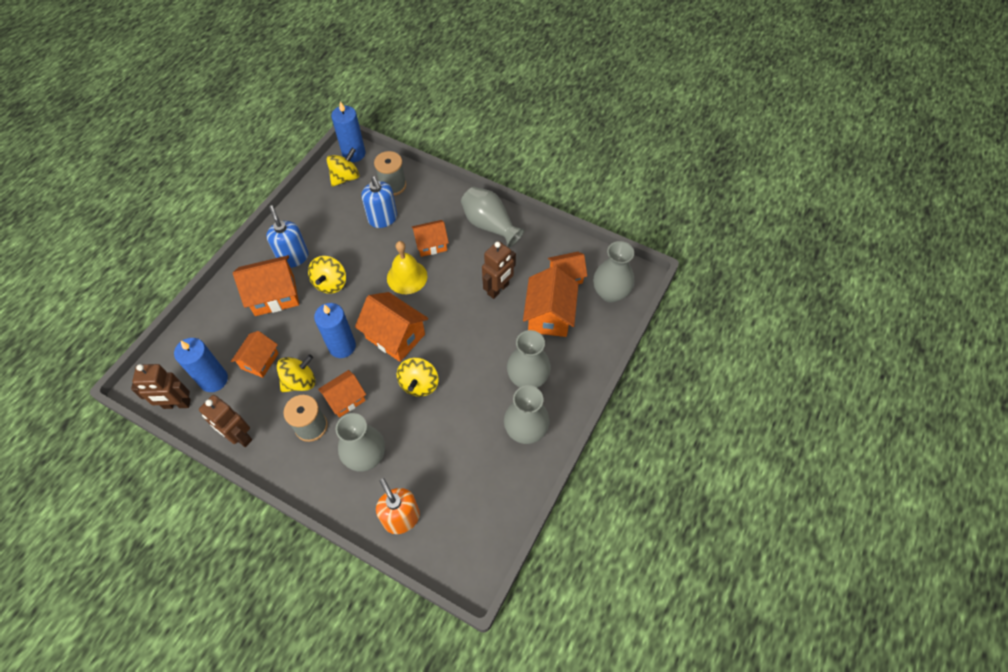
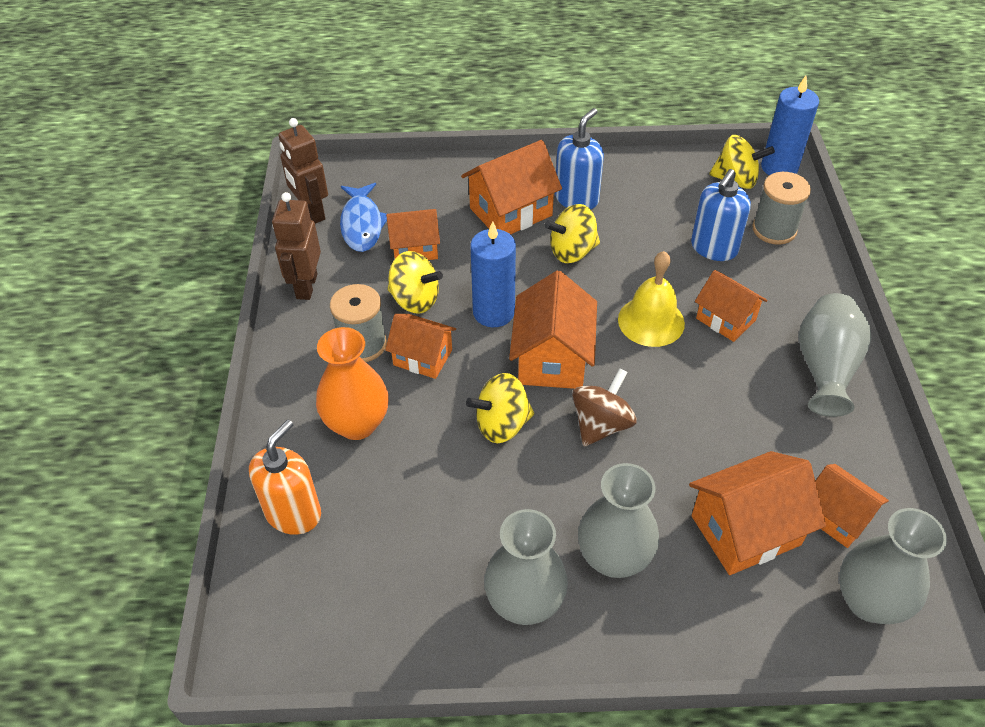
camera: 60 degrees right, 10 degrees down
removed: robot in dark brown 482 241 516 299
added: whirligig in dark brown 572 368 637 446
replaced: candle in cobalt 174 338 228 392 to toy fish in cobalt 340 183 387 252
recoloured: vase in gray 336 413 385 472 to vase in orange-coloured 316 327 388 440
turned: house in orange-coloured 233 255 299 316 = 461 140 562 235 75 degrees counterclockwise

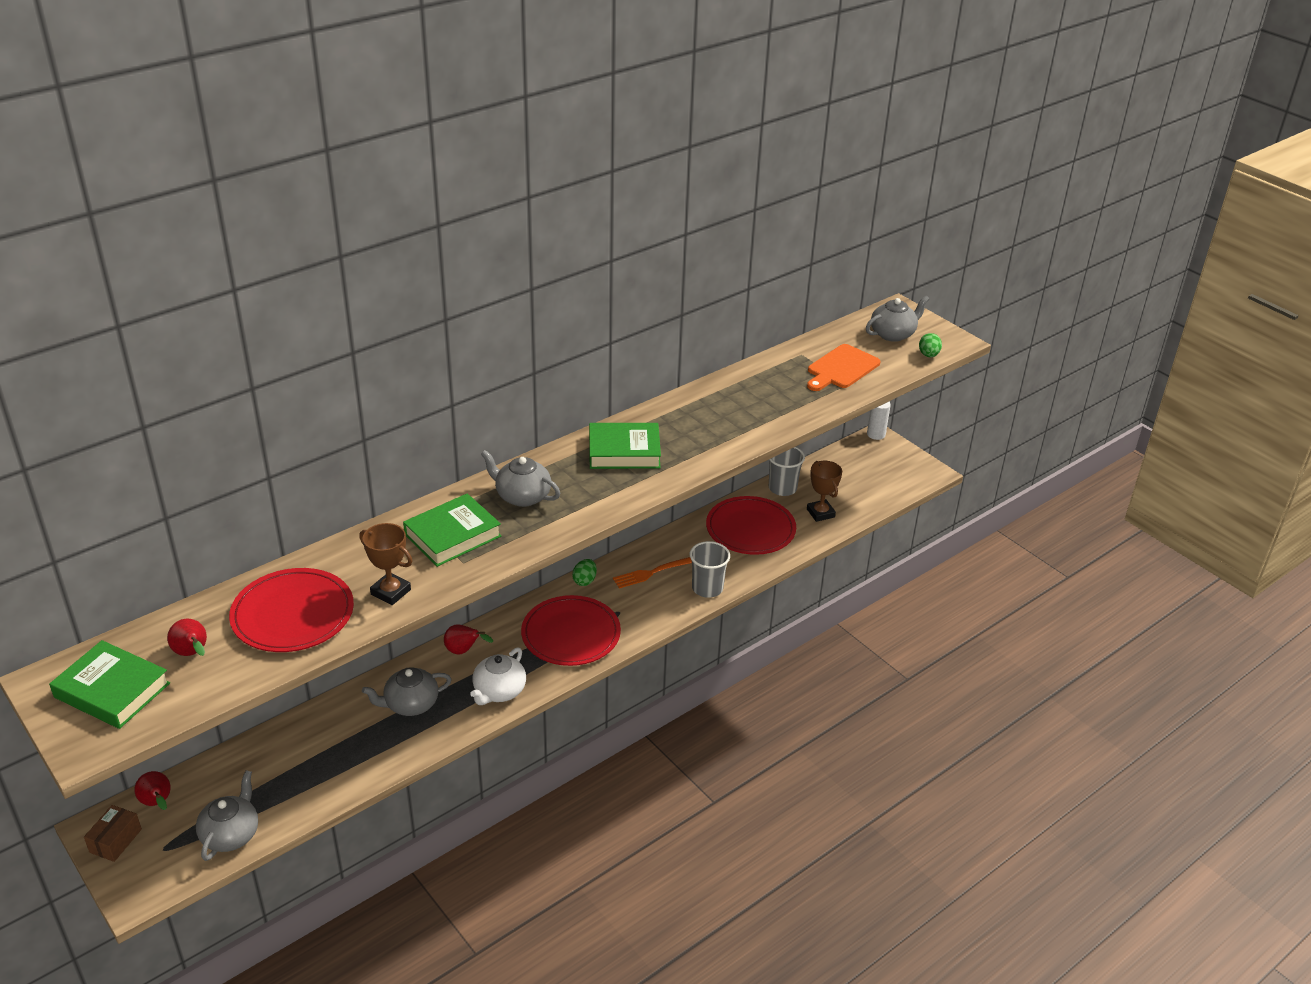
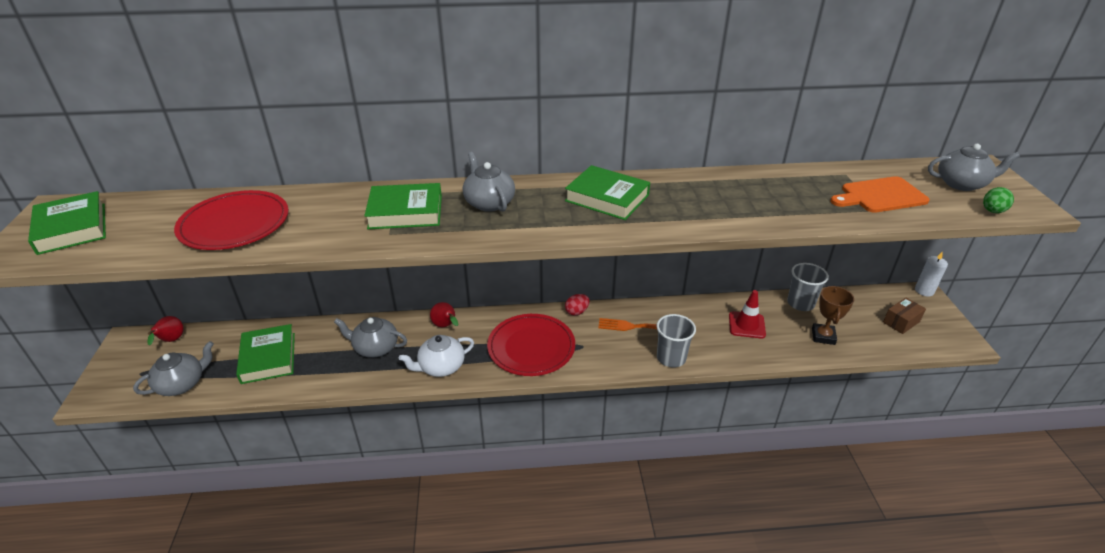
camera: 35 degrees right, 0 degrees up
removed: pear in crimson 167 619 207 656; trophy in dark brown 359 523 412 605
added: hardback in green 236 324 295 384
moved: package in dark brown 84 805 142 862 to 883 298 926 334
replaced: dinner plate in crimson 706 496 796 555 to traffic cone in crimson 729 290 766 338
recoloured: egg shape in green 572 559 597 586 to egg shape in crimson 565 294 590 316

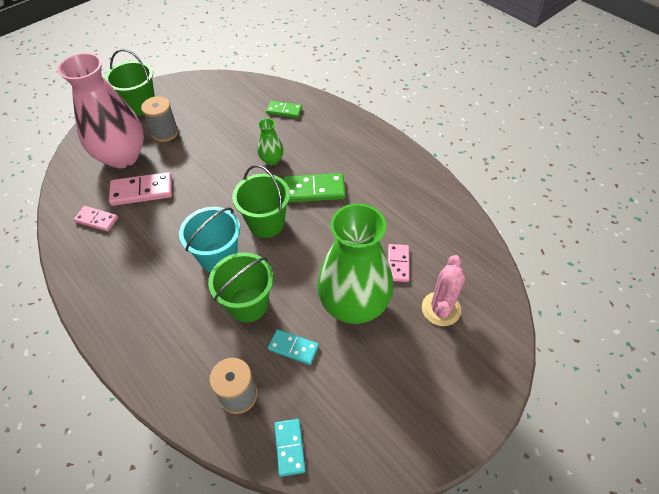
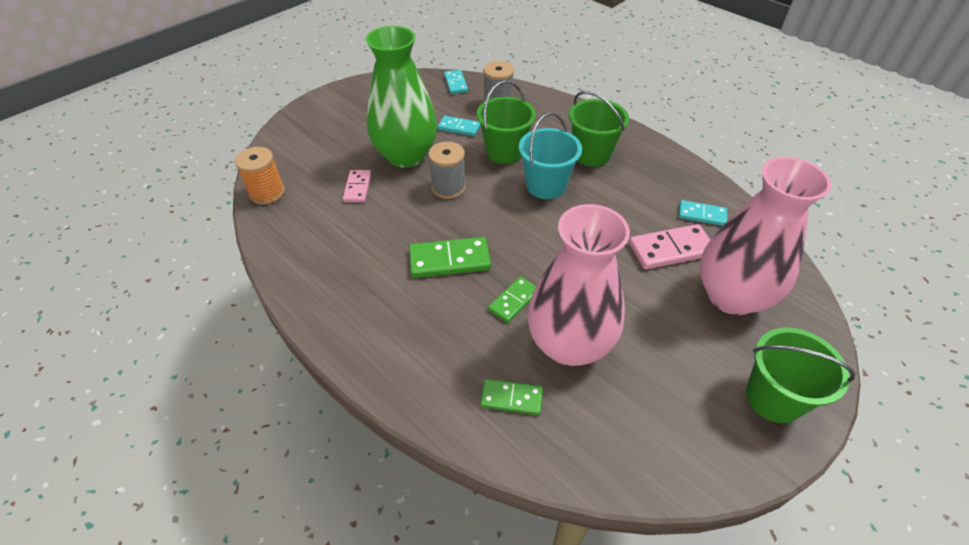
camera: 175 degrees right, 5 degrees down
removed: saguaro cactus in rosy 422 255 465 326
added: spool in orange-coloured 235 147 285 205; vase in rosy 527 204 630 366
moved: spool in gray 141 96 179 142 to 428 142 466 199; sand bucket in green 232 165 290 238 to 569 91 629 167
replaced: vase in green 257 118 283 165 to domino piece in green 488 276 536 323
recoloured: domino piece in rosy 74 206 118 232 to domino piece in aqua 679 200 727 226

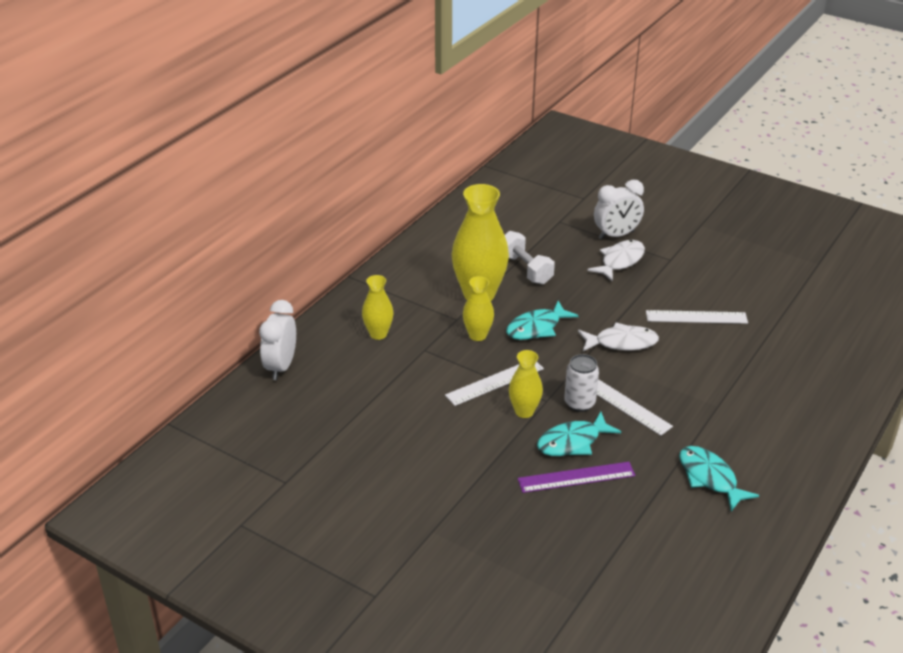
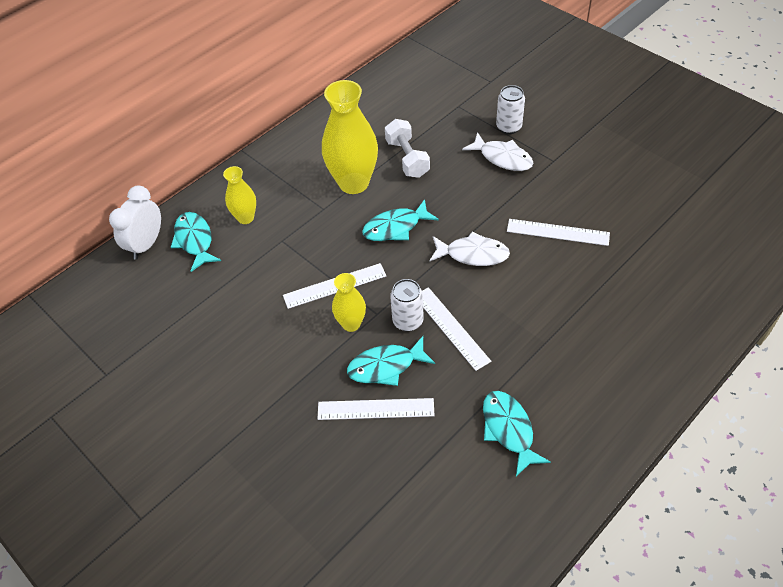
camera: 15 degrees right, 15 degrees up
removed: vase in golden 463 276 494 341
added: toy fish in aqua 171 212 221 272
replaced: alarm clock in white 594 180 644 240 to can in white 496 85 525 134
recoloured: straightedge in royal purple 517 462 635 493 to straightedge in white 317 398 434 420
turned: toy fish in white 587 240 645 282 = 462 132 533 171 75 degrees clockwise

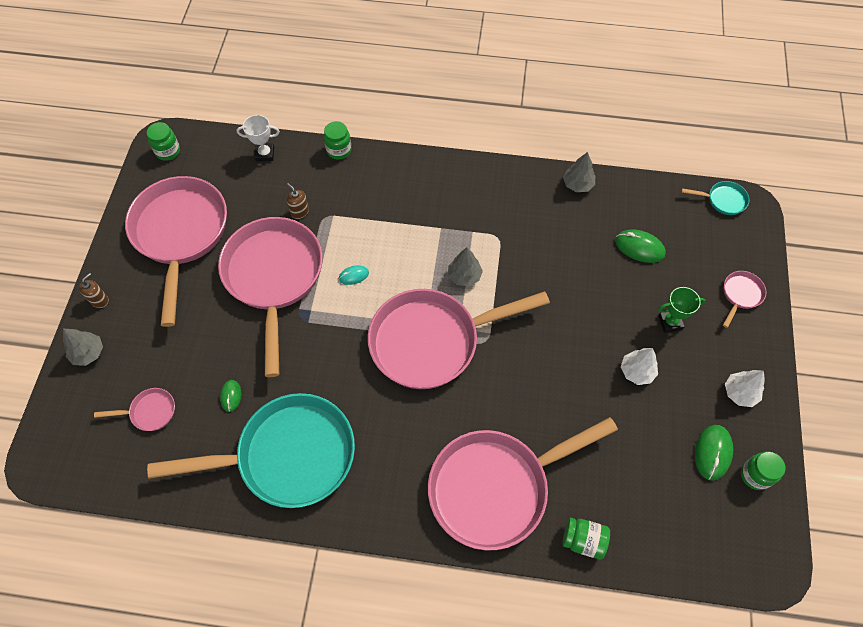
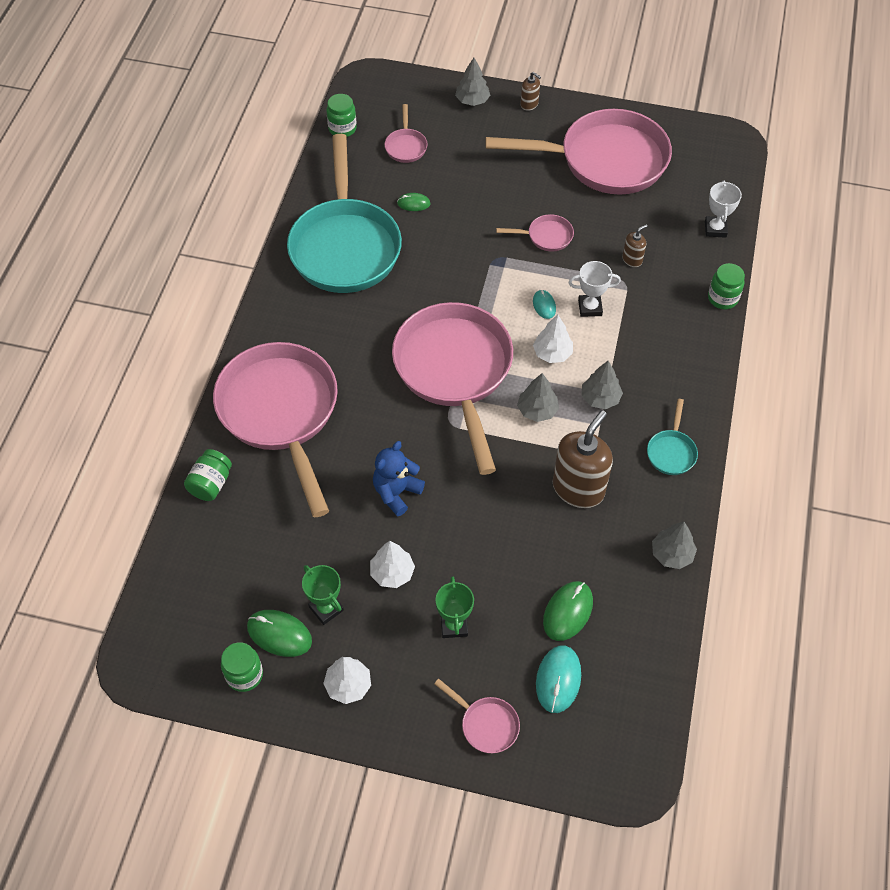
camera: 95 degrees right, 5 degrees down
added: trophy in green 302 565 344 625; teddy bear in cobalt 373 441 425 516; tree in white 533 315 573 363; PC mouse in aqua 536 645 581 713; soap dispenser in dark brown 553 410 613 508; trophy in white 569 261 621 317; tree in gray 582 361 623 409
moved: jam jar in green 147 122 180 161 to 326 94 357 137; frying pan in aqua 681 181 750 215 to 647 399 698 475
resized: frying pan in rosy 218 217 323 377 = 496 214 574 252 x0.40

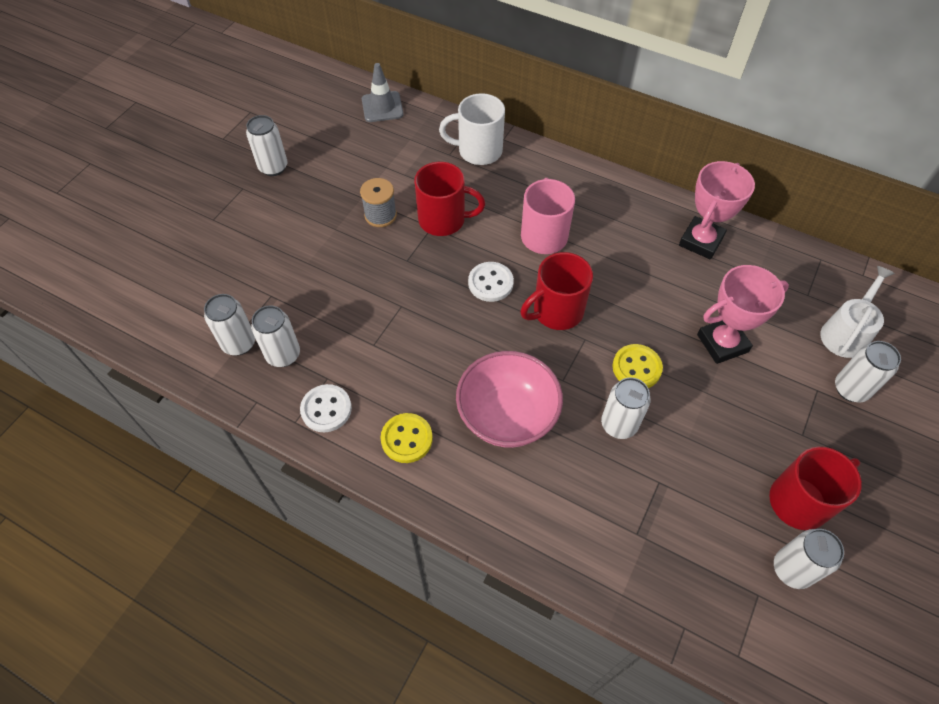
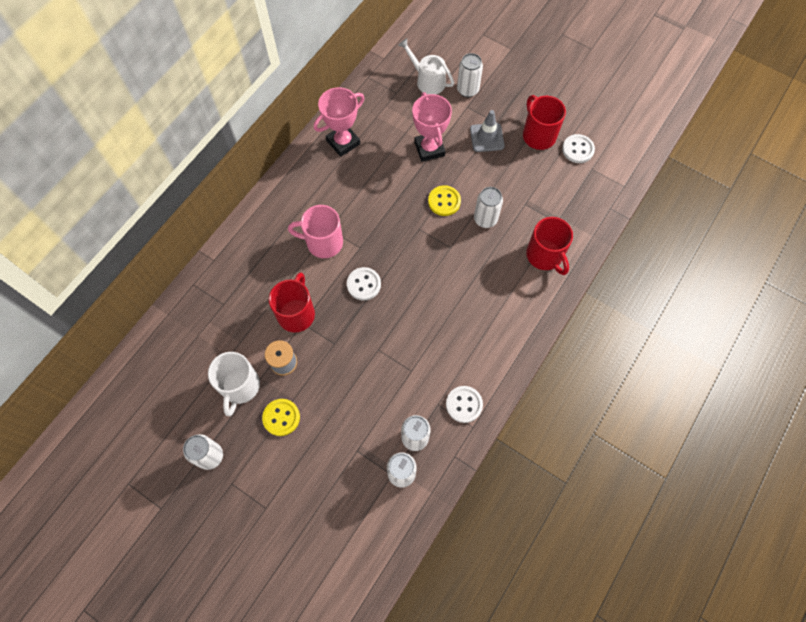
camera: 85 degrees left, 10 degrees up
removed: serving bowl in rosy 456 351 563 448
moved: mug in white 439 93 505 165 to 208 352 260 416; shirt button in golden 381 413 433 463 to 262 399 300 436; traffic cone in gray 362 63 403 122 to 470 110 505 152; mug in crimson 520 252 593 330 to 526 217 573 275
replaced: can in white 774 529 844 589 to shirt button in white 562 134 595 163
turned: trophy in rosy 679 161 755 260 = 314 87 364 157 75 degrees counterclockwise

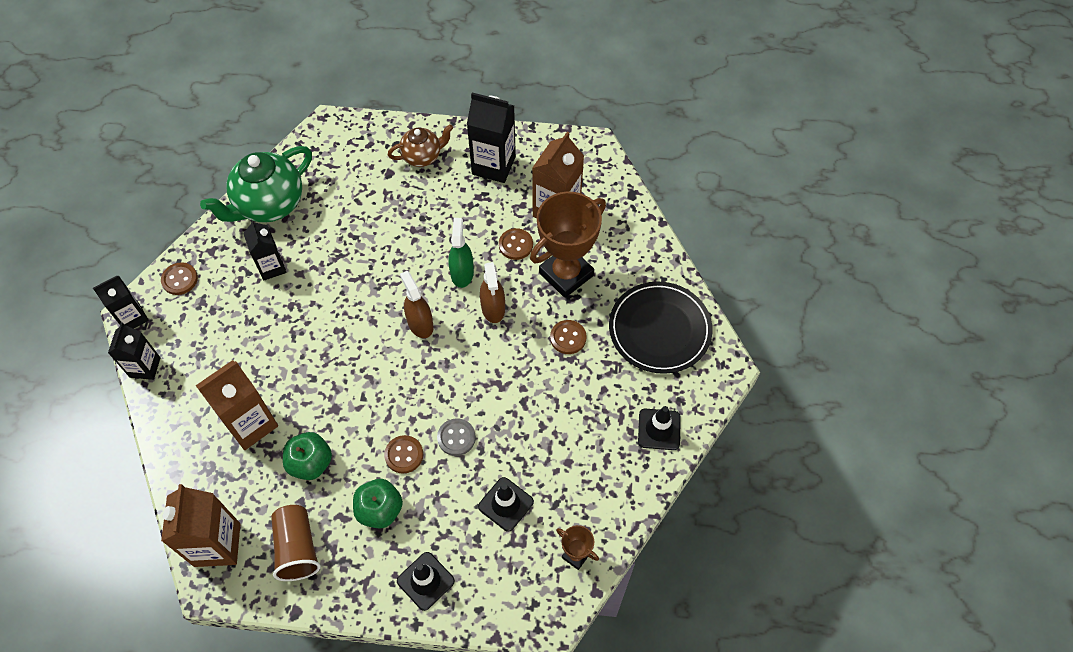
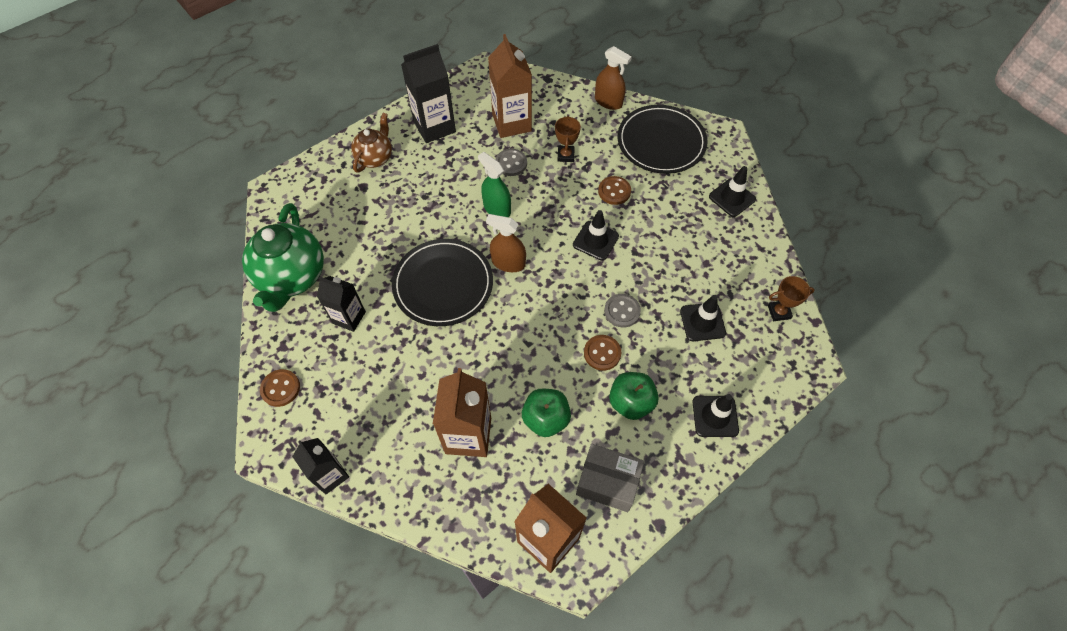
camera: 45 degrees left, 0 degrees up
removed: milk carton in black 93 276 149 329
added: dinner plate in black 392 239 493 326; traffic cone in black 573 210 619 260
moved: spray bottle in dark brown 480 262 505 323 to 595 46 632 110
replaced: tumbler in dark brown 271 505 321 581 to package in gray 576 444 644 512
recoloured: shirt button in dark brown 499 228 533 260 to shirt button in gray 495 149 527 176
resized: trophy in dark brown 530 191 606 298 = 555 116 581 162 x0.46

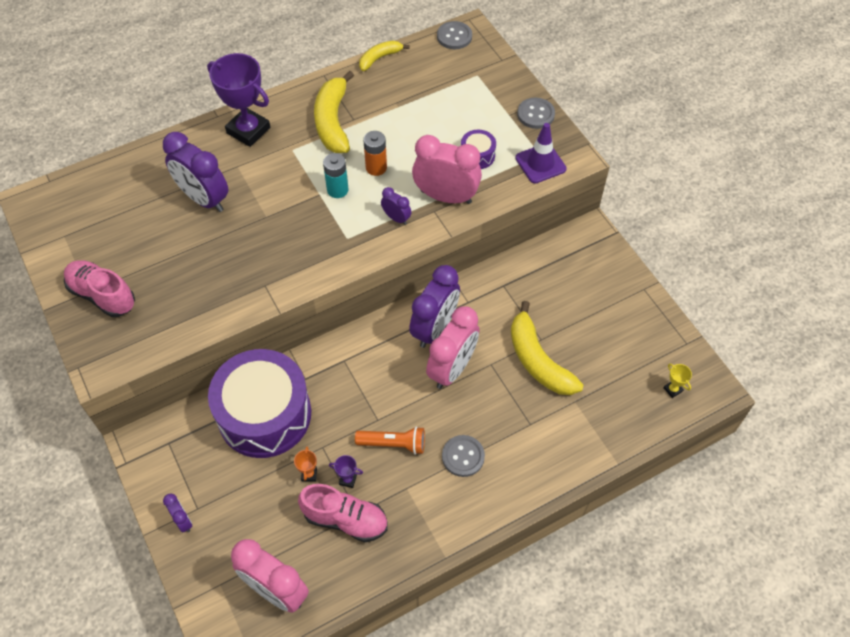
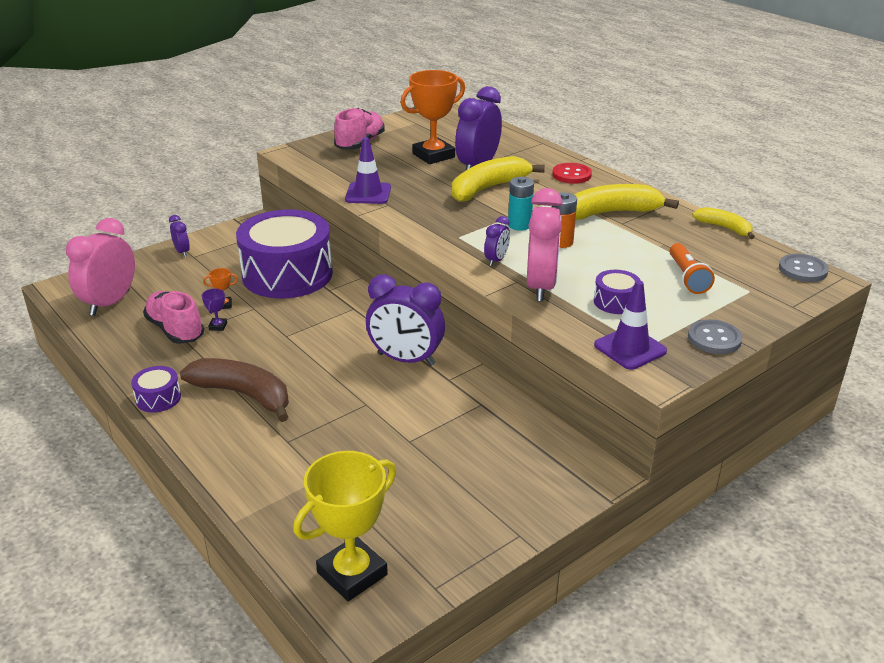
camera: 80 degrees right, 25 degrees down
removed: alarm clock in rosy 426 306 479 389
added: snare drum in royal purple 131 366 181 412; traffic cone in royal purple 345 137 391 204; trophy in orange-coloured 401 70 465 164
moved: toy banana in golden 511 301 583 395 to 452 156 545 202; torch in orange-coloured 355 426 425 455 to 670 243 715 294
replaced: shirt button in gray 442 435 485 477 to toy banana in dark brown 180 358 289 422; trophy in royal purple 207 53 270 147 to shirt button in crimson 552 163 592 184
turned: lace-up shoe in rosy 298 484 388 542 = 143 291 204 344 135 degrees clockwise; alarm clock in royal purple 163 493 192 533 = 169 215 190 257 75 degrees counterclockwise
resized: trophy in golden 663 363 692 398 = 293 451 396 601 x2.46

